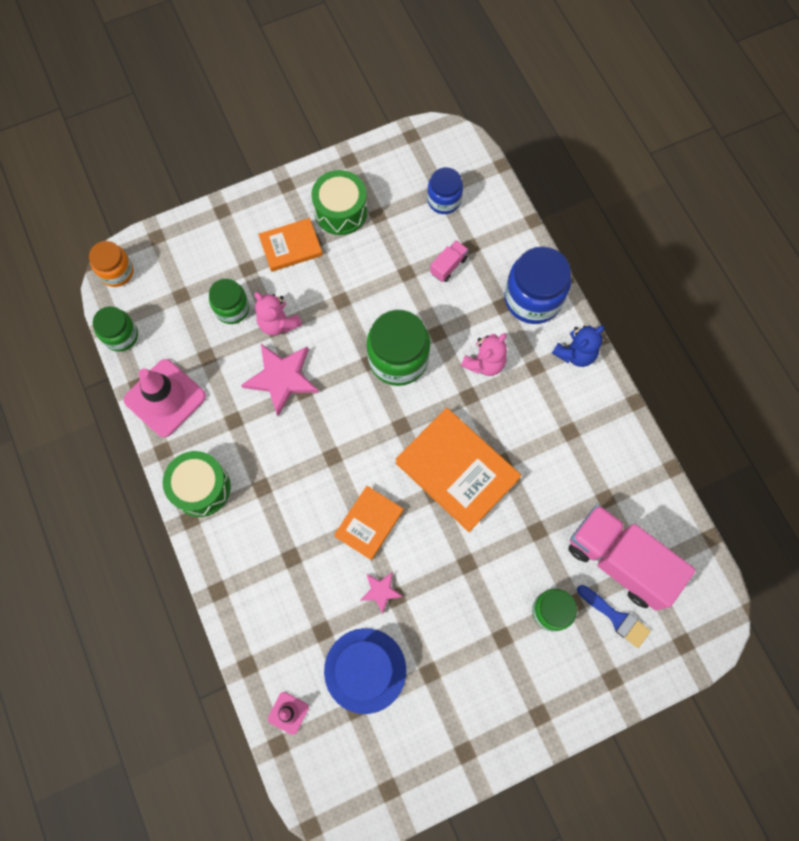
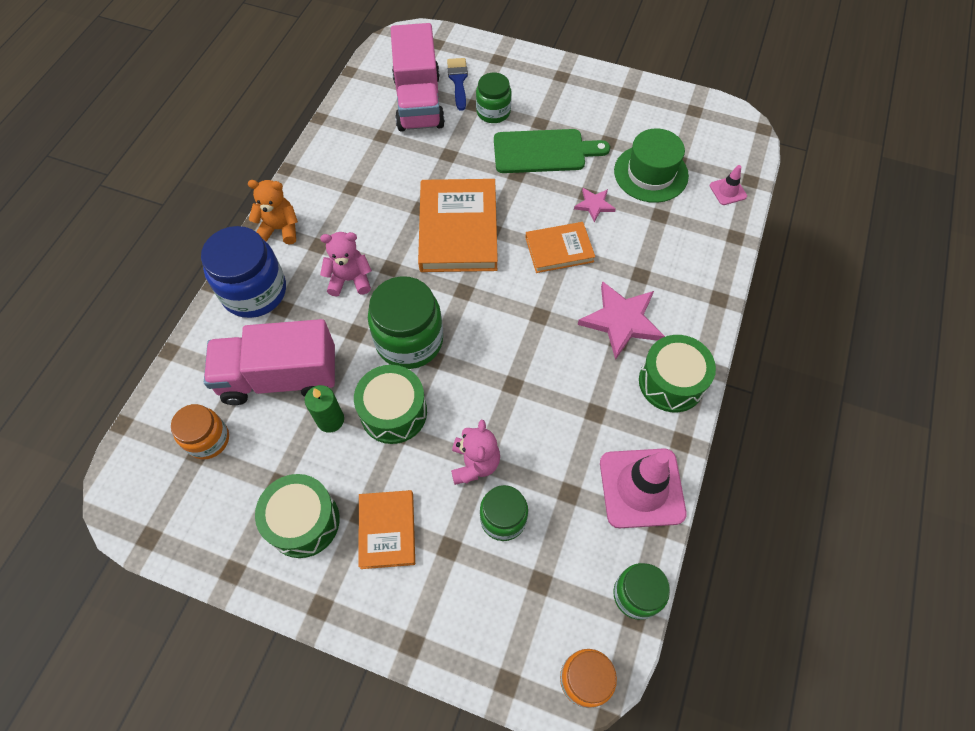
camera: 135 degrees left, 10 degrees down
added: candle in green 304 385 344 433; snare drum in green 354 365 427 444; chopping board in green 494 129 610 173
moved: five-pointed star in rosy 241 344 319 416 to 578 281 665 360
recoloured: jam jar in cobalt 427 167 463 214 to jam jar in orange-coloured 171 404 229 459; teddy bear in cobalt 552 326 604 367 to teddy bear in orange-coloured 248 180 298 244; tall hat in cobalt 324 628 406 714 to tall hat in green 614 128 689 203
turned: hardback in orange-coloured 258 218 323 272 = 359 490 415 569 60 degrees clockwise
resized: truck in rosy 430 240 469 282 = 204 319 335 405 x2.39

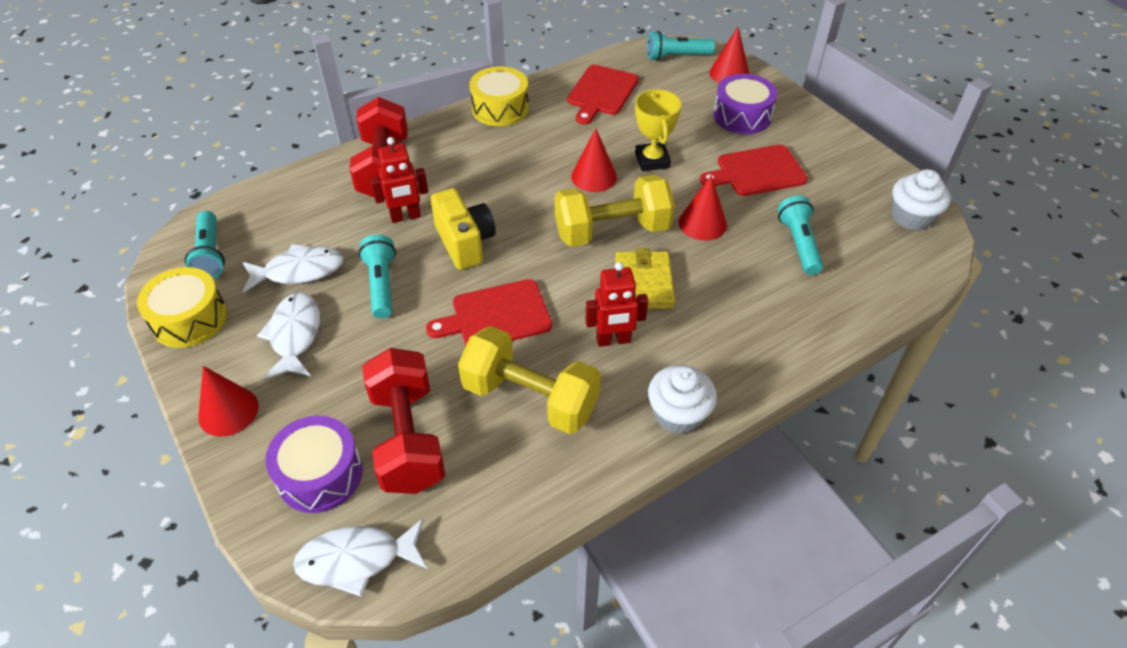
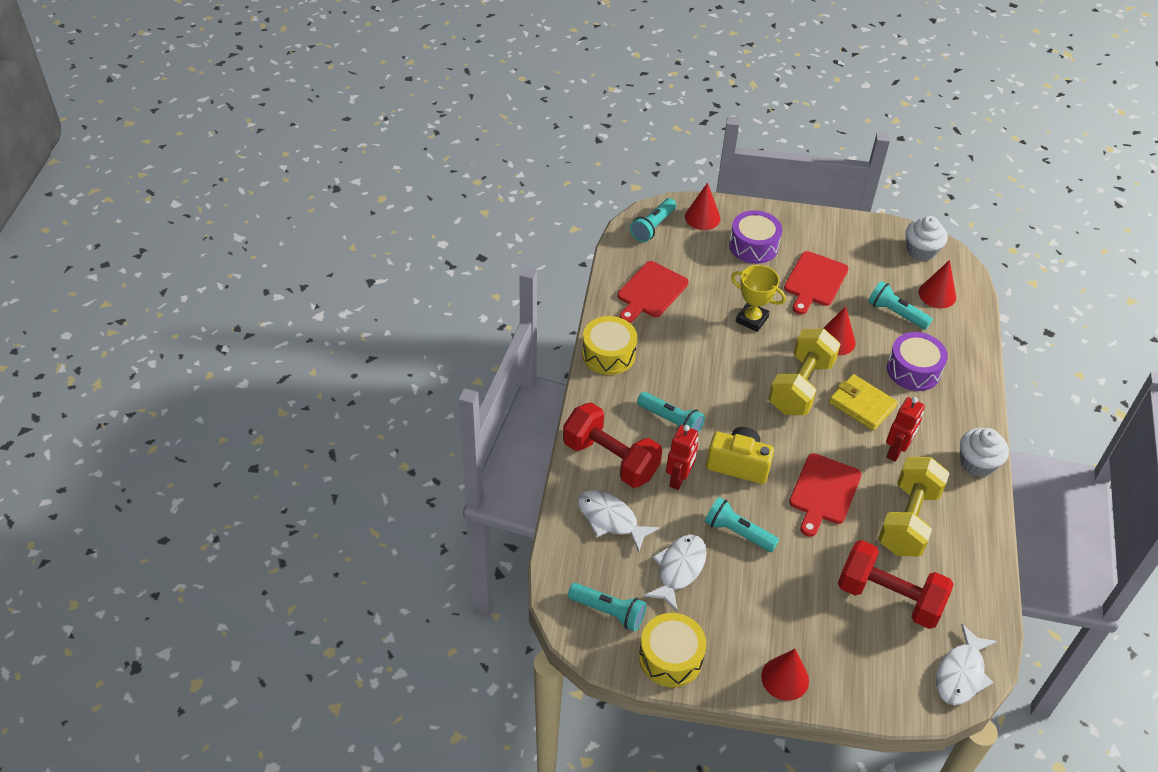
camera: 50 degrees left, 0 degrees up
added: torch in aqua 637 392 705 433
moved: toy fish in white 257 293 320 379 to 578 490 659 552; snare drum in royal purple 265 416 363 513 to 887 332 948 391; cone in crimson 571 129 617 192 to 918 260 956 308
turned: chopping board in crimson 567 65 639 125 = 618 261 689 323 60 degrees clockwise; dumbbell in golden 458 326 601 434 = 878 457 949 557 45 degrees counterclockwise

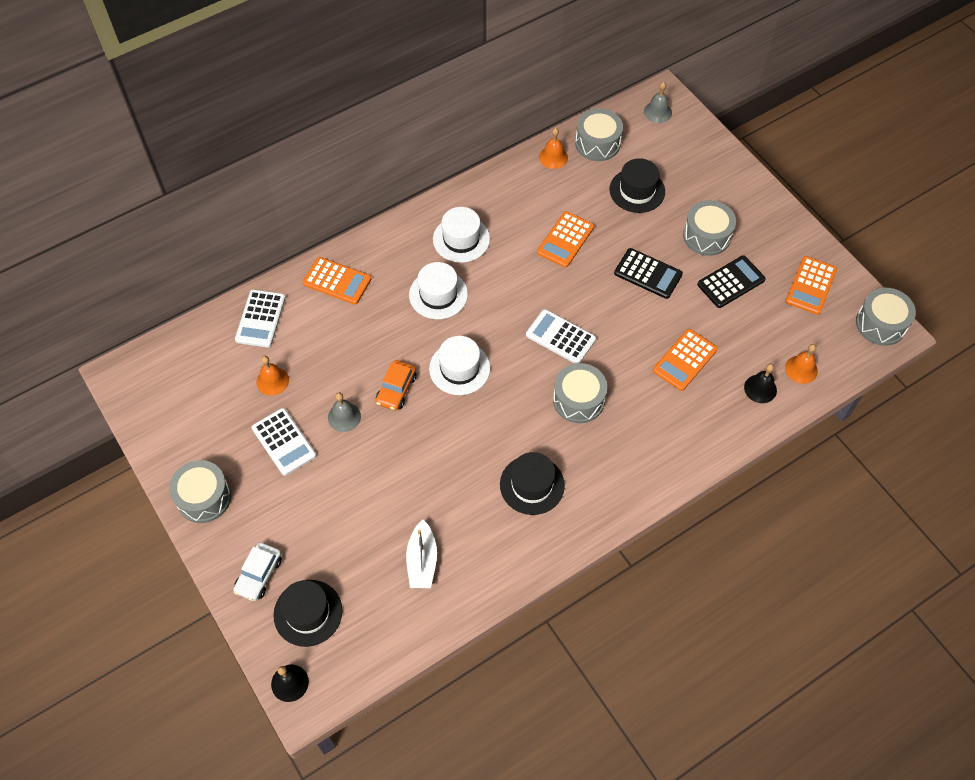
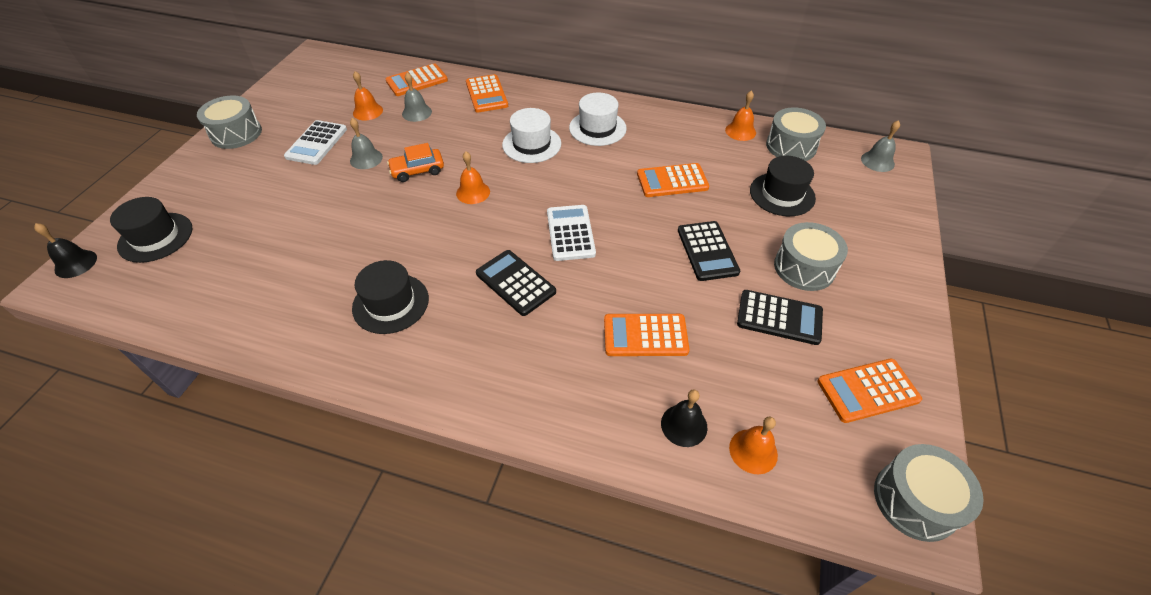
camera: 50 degrees right, 10 degrees down
removed: toy car in white 233 542 282 601; boat in white 406 520 437 588
added: school bell in gray 402 72 432 122
replaced: tall hat in white 429 336 490 395 to school bell in orange-coloured 456 152 490 204; snare drum in gray 553 363 607 423 to pocket calculator in black 476 250 556 316
recoloured: pocket calculator in white 235 289 286 348 to pocket calculator in orange-coloured 386 63 448 96

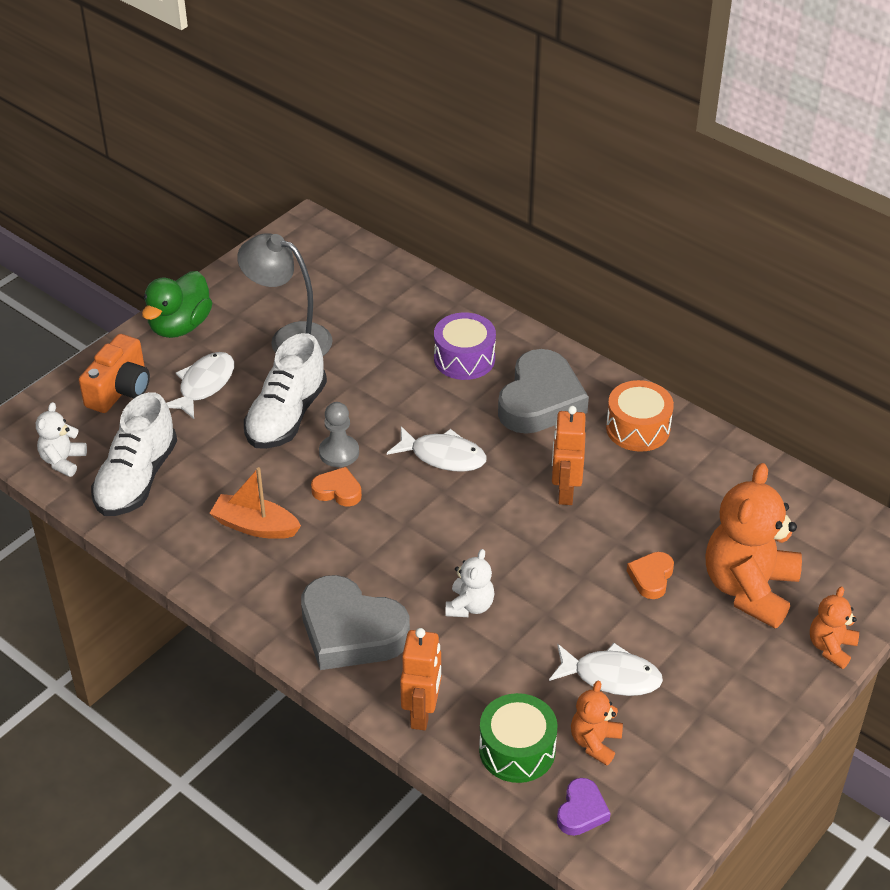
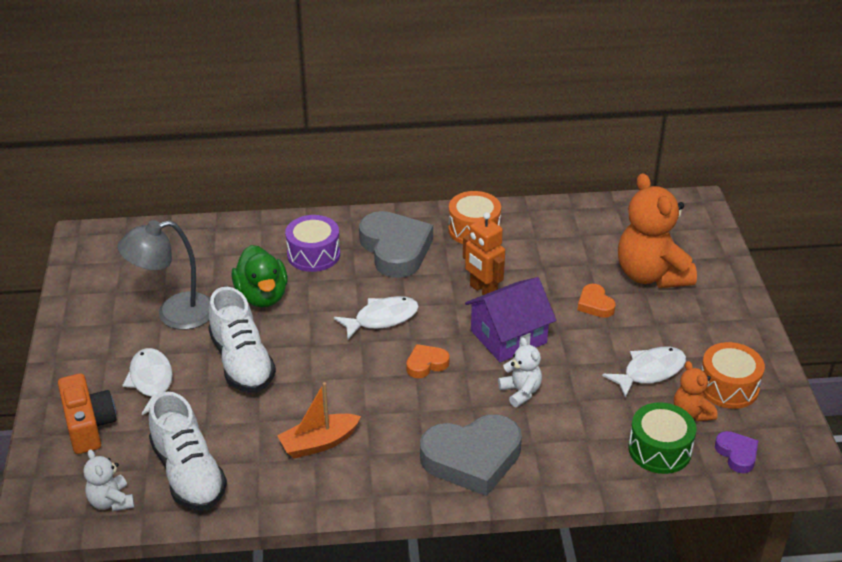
camera: 45 degrees left, 5 degrees down
removed: chess pawn in gray 319 402 359 467; robot in orange-coloured 400 628 441 730; teddy bear in orange-coloured 810 586 859 669
added: house in royal purple 465 277 556 362; snare drum in orange-coloured 702 342 765 409
moved: toy duck in green 142 271 212 338 to 231 245 288 308; love heart in orange-coloured 311 467 362 507 to 406 344 450 378

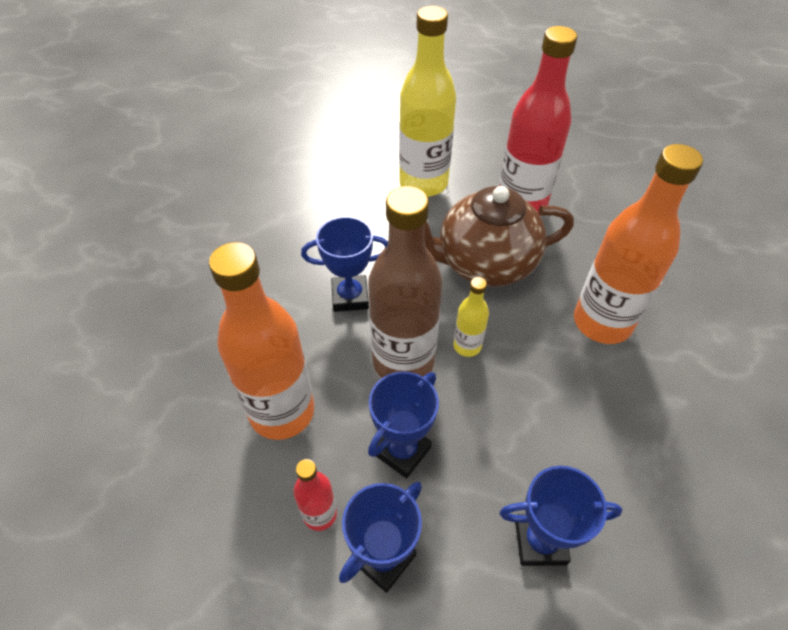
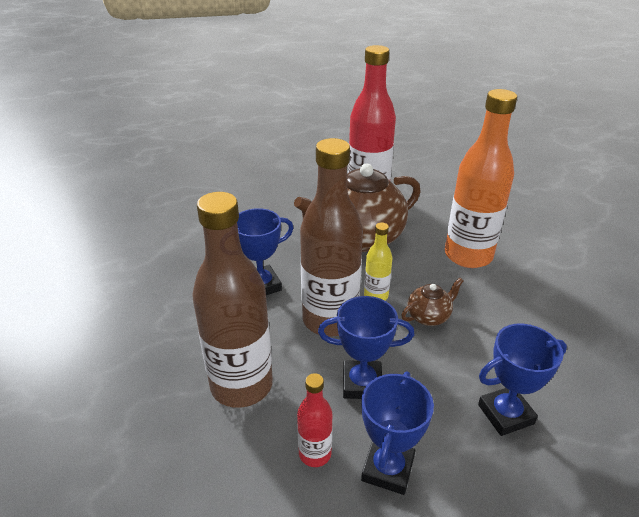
camera: 20 degrees left, 15 degrees down
removed: bottle in golden 399 6 456 197
added: tea pot in dark brown 401 278 463 326
recoloured: bottle in orange-coloured 209 242 314 440 to bottle in dark brown 192 192 273 408
turned: trophy in cobalt 368 371 439 478 = 318 296 414 399 75 degrees clockwise

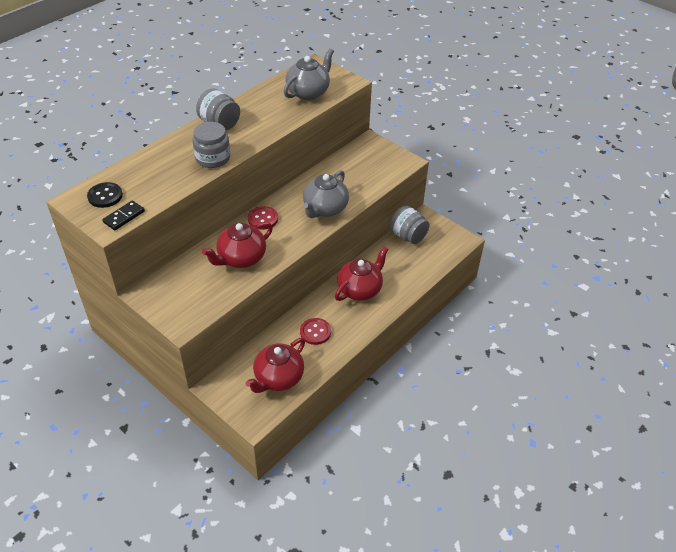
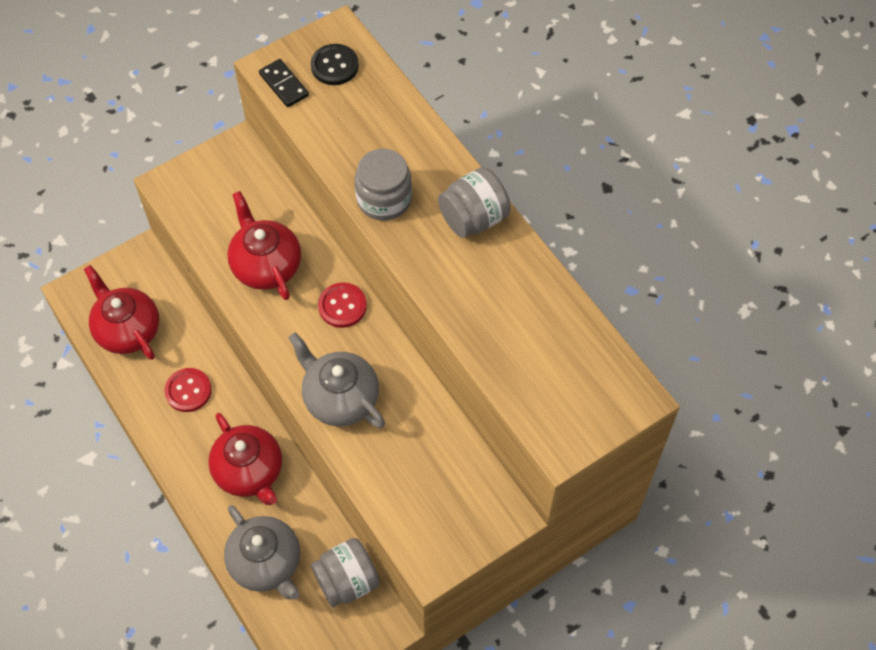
camera: 105 degrees right, 15 degrees up
moved: tea pot in gray 283 48 334 100 to 224 505 300 600

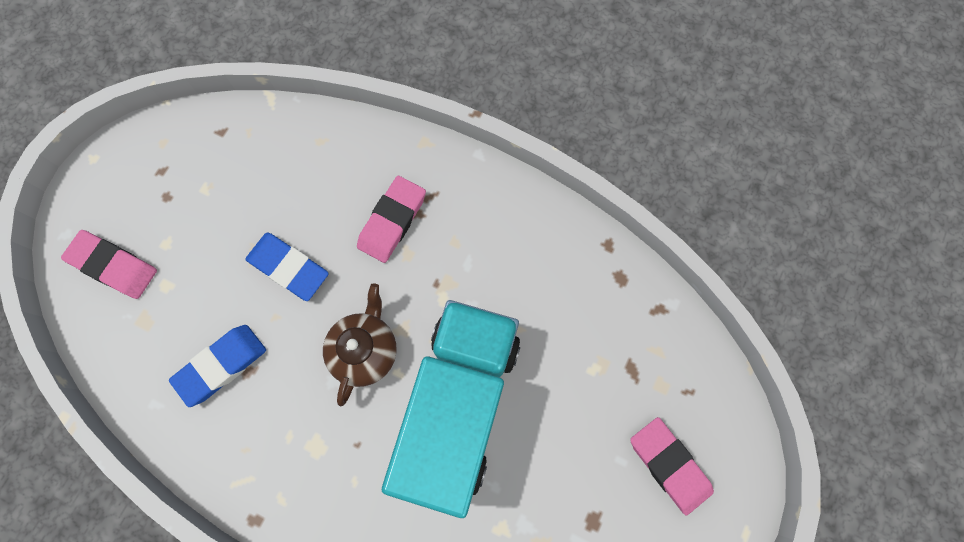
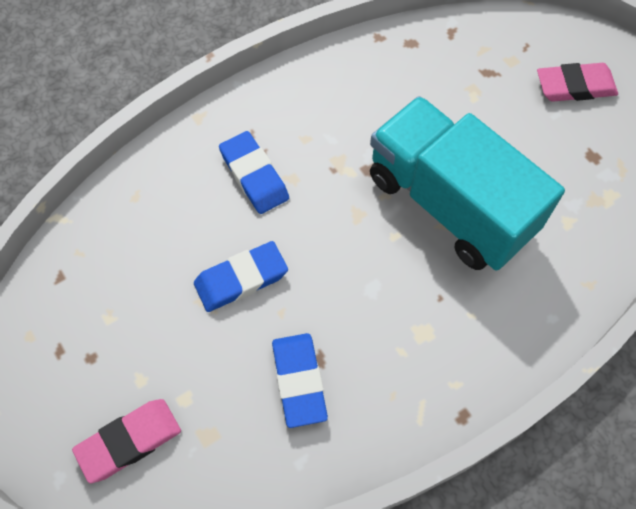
camera: 60 degrees left, 10 degrees down
removed: tea pot in dark brown 323 283 396 406
recoloured: gum eraser in rosy 357 176 426 263 to gum eraser in cobalt 219 131 289 214

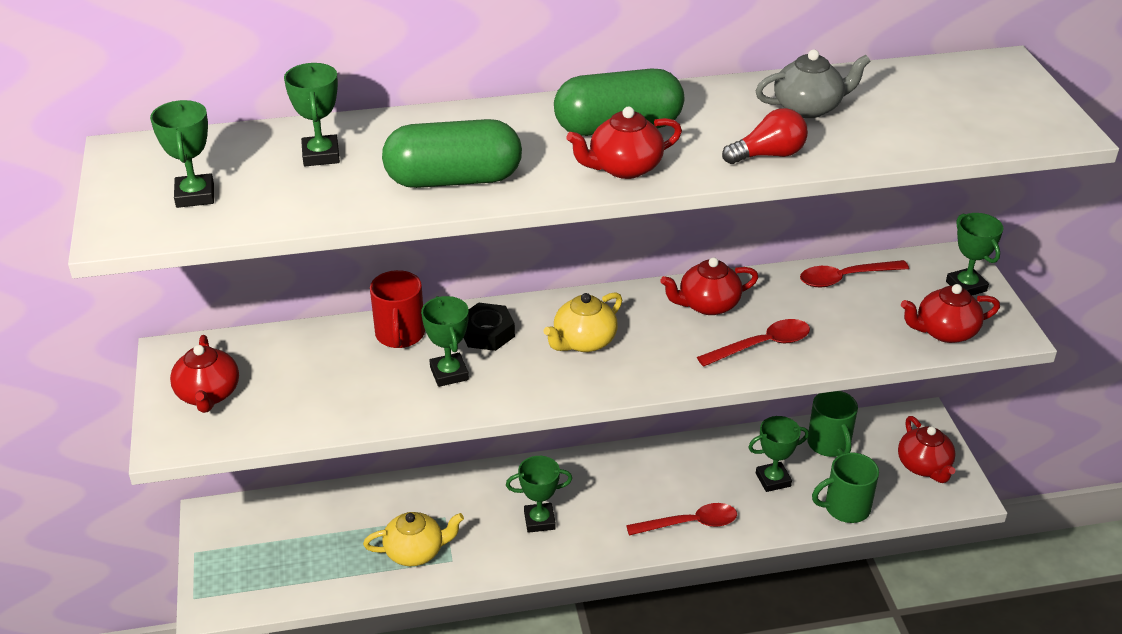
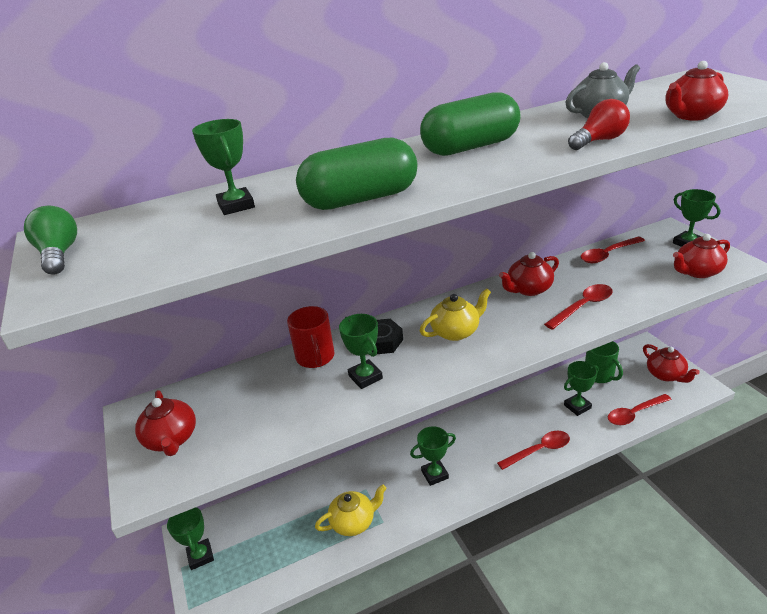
camera: 10 degrees left, 5 degrees down
added: bulb in green 24 206 77 275
moved: trophy in green 150 100 214 208 to 167 507 214 570; tea pot in crimson 566 107 682 179 to 665 61 728 121
replaced: mug in green 812 452 879 523 to spoon in crimson 608 394 672 425
turned: tea pot in golden 543 292 622 352 = 420 288 491 341 150 degrees counterclockwise

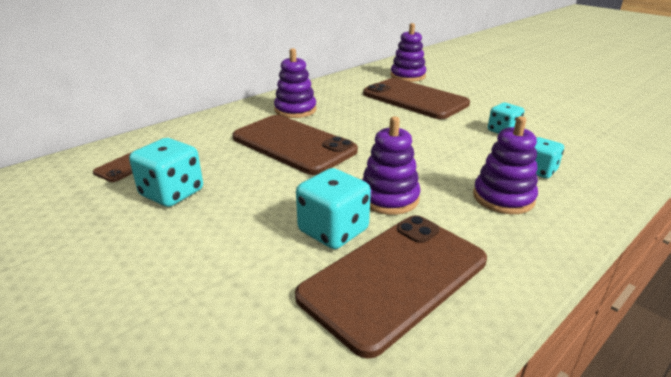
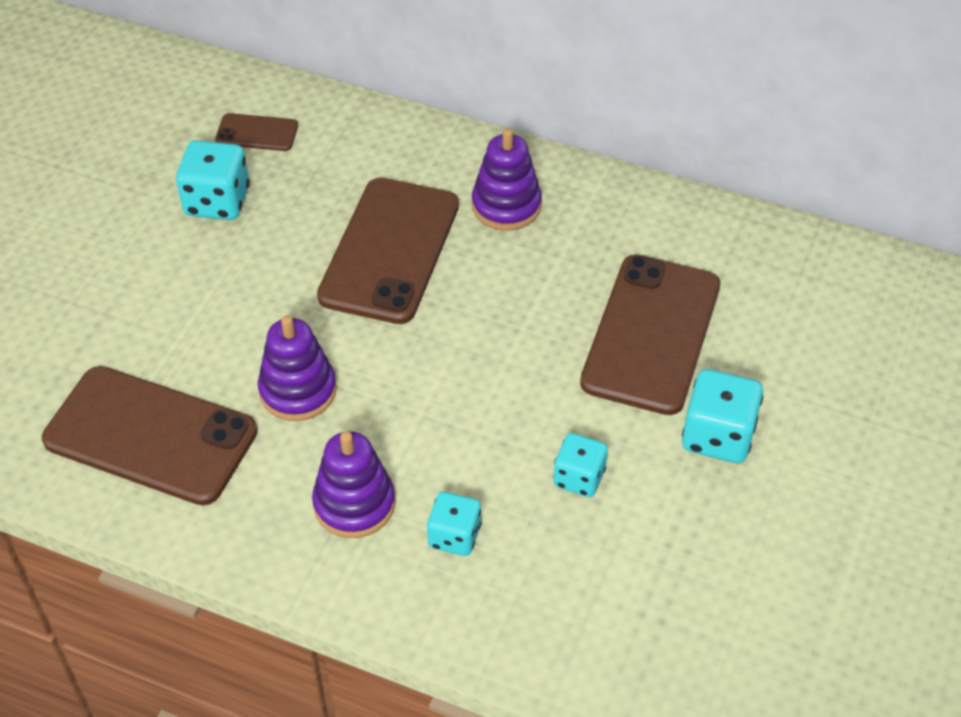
camera: 65 degrees right, 20 degrees up
removed: stacking rings in royal purple 390 23 426 82
moved: game die in aqua 296 168 371 249 to 682 369 763 463

